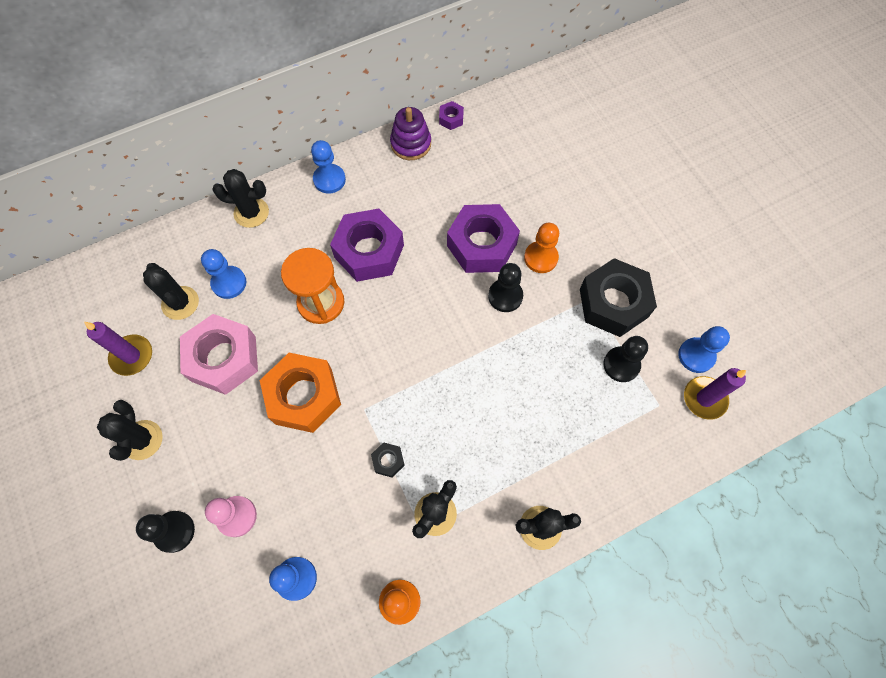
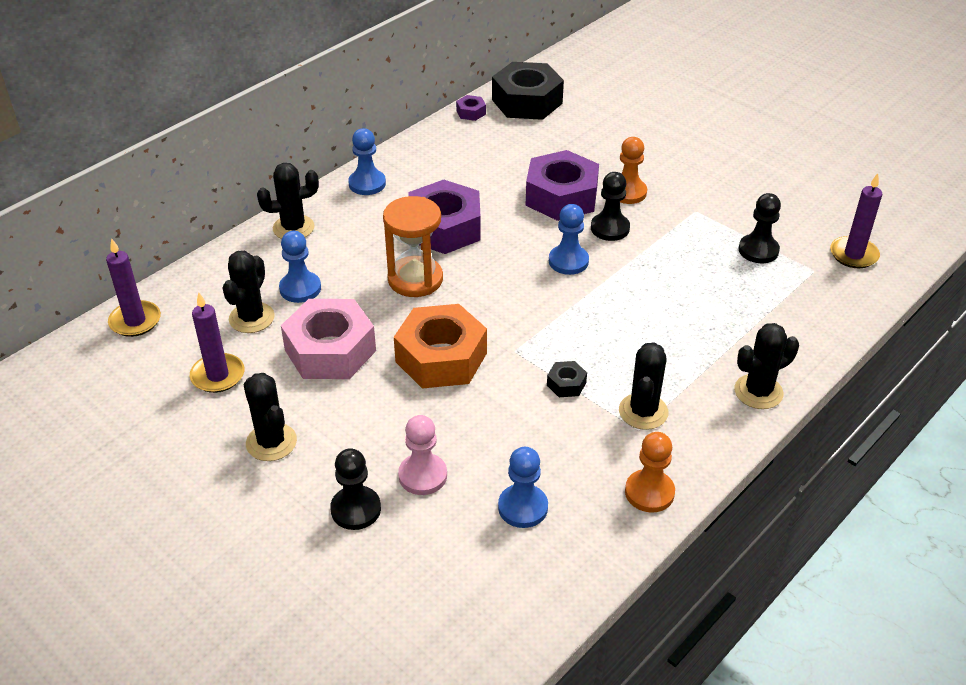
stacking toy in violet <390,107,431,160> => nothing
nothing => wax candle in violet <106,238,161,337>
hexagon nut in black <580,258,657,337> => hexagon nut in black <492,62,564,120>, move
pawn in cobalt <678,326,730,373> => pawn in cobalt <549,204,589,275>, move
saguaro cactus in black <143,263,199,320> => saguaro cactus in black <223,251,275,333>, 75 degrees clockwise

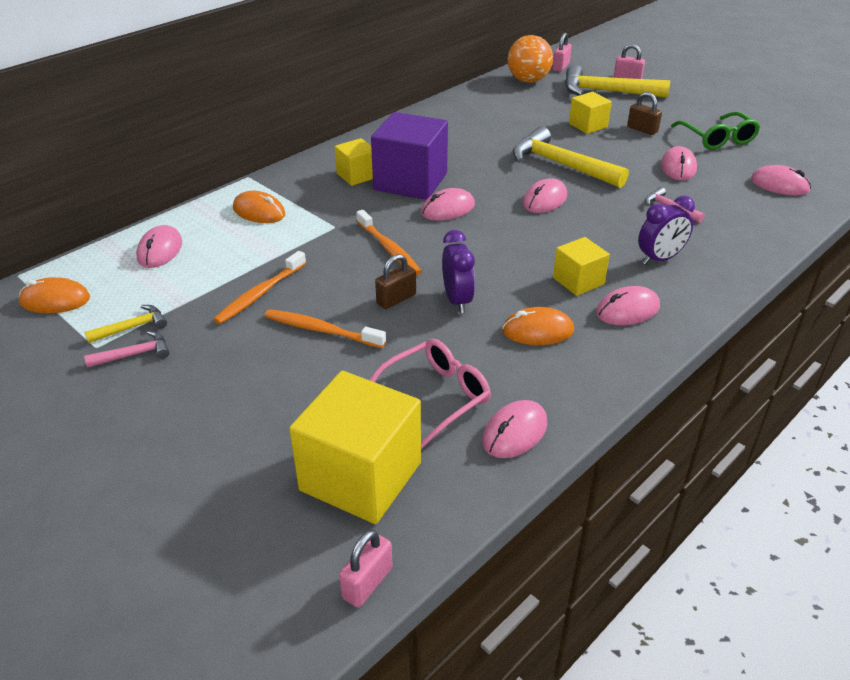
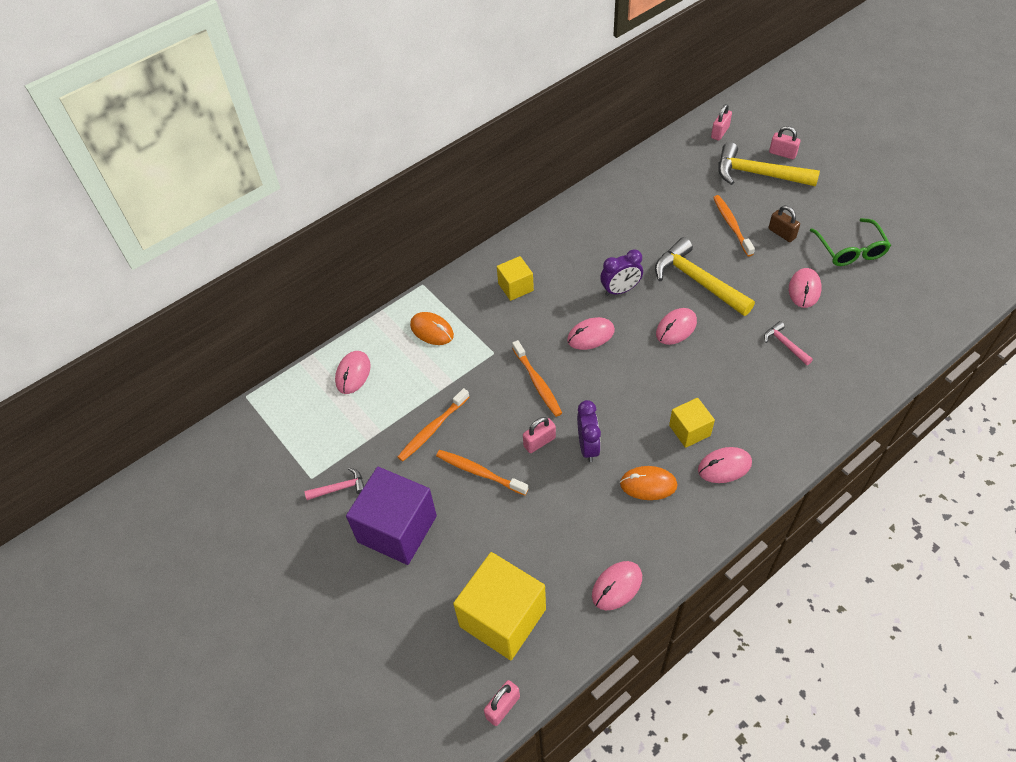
PC mouse in orange-coloured <19,277,90,313> => nothing
hammer in yellow <85,305,167,343> => nothing
eyeglasses in pink <370,339,491,449> => nothing
play ball in orange-coloured <508,35,553,83> => nothing
PC mouse in pink <751,165,811,195> => nothing
block in violet <371,112,448,200> => block in violet <346,467,437,565>, move
clock in violet <638,196,695,265> => clock in violet <600,249,643,296>, move
block in yellow <569,92,612,134> => dental brush in orange-coloured <713,195,755,256>
padlock in dark brown <375,254,416,309> => padlock in pink <523,417,556,453>

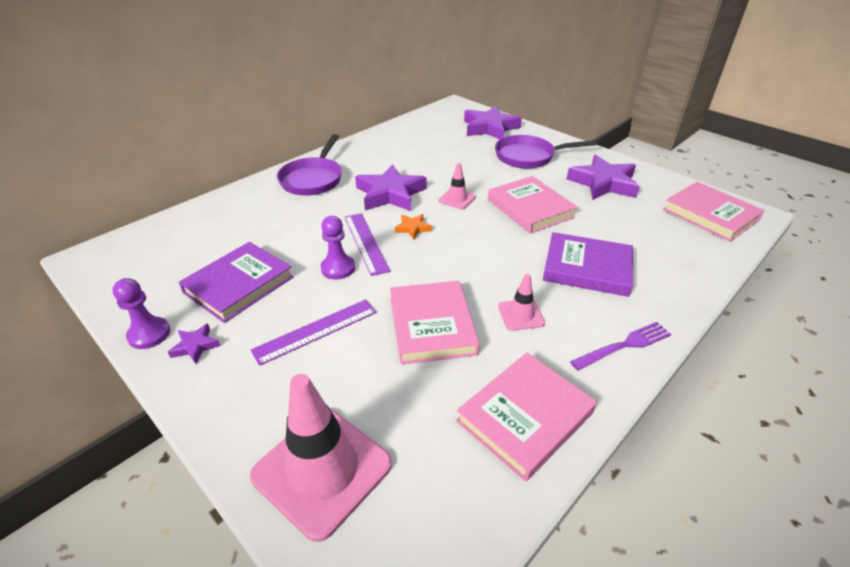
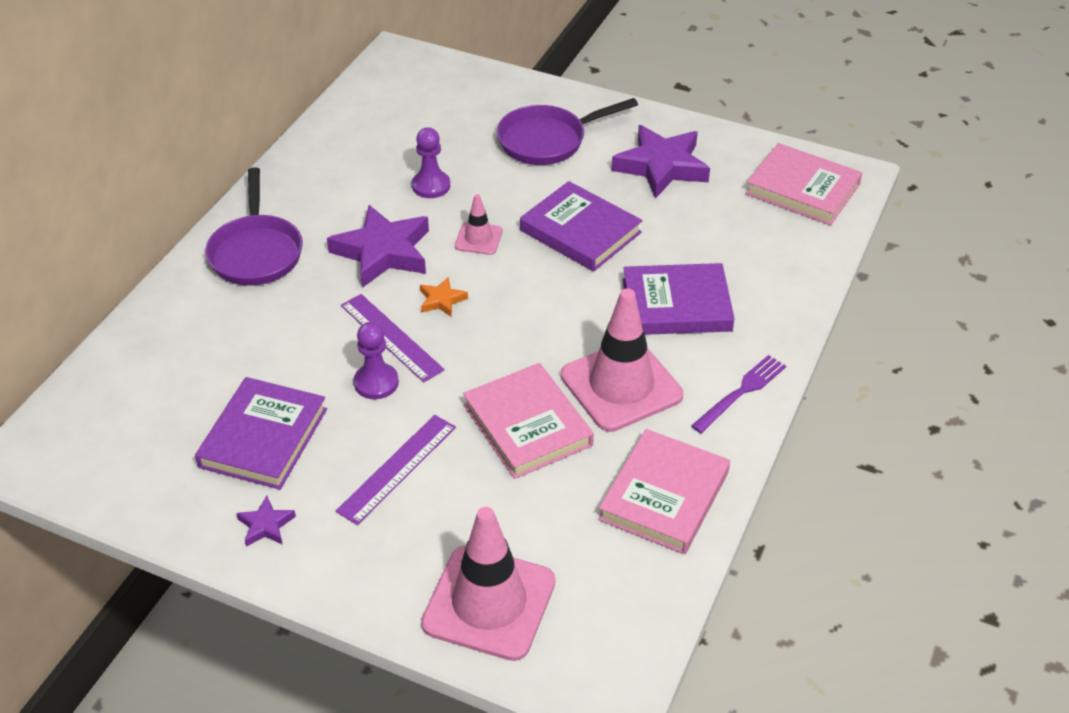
star shape in violet <464,106,522,139> => nothing
pawn in violet <113,278,170,349> => pawn in violet <412,127,450,198>, move
book in pink <488,176,578,234> => book in violet <520,181,643,271>
road cone in pink <498,274,545,331> => road cone in pink <561,288,683,432>, x2.07

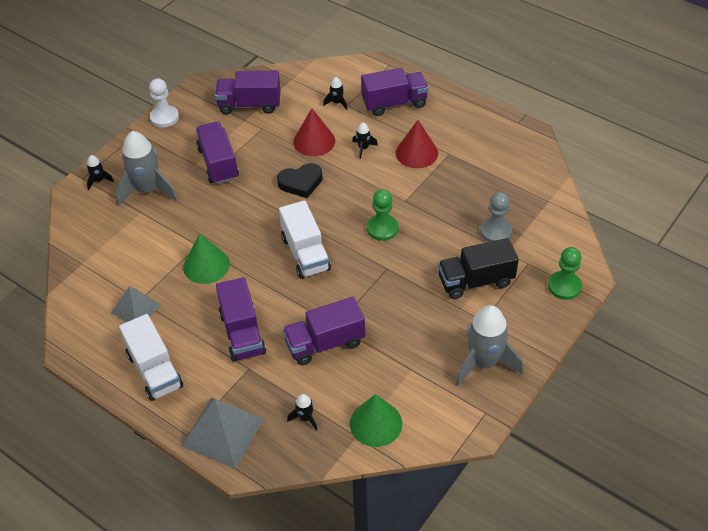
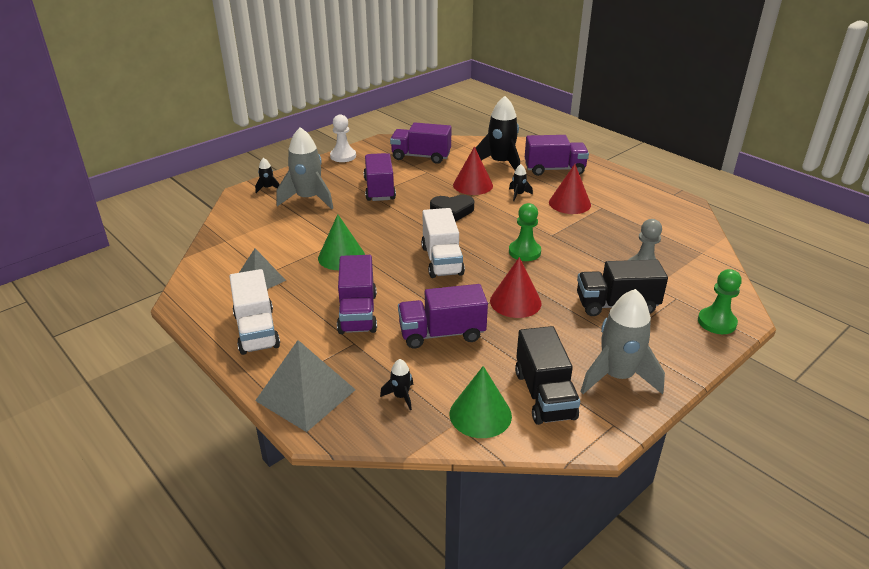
nothing => cone shape in red <490,257,541,318>
nothing => lorry in black <515,326,580,425>
toy rocket in black <323,77,347,110> => toy rocket in black <476,96,520,170>, x2.23

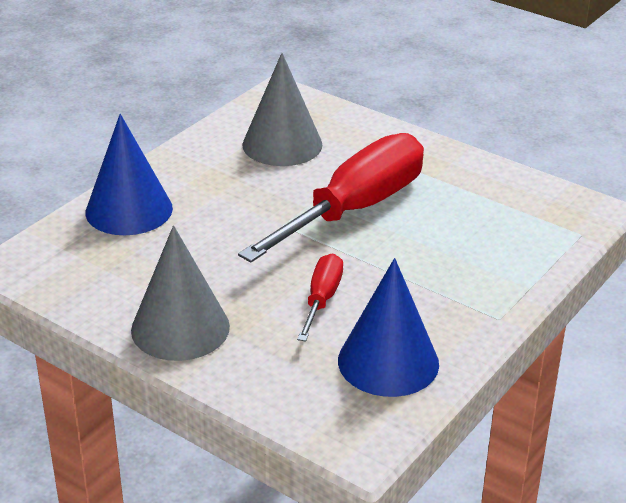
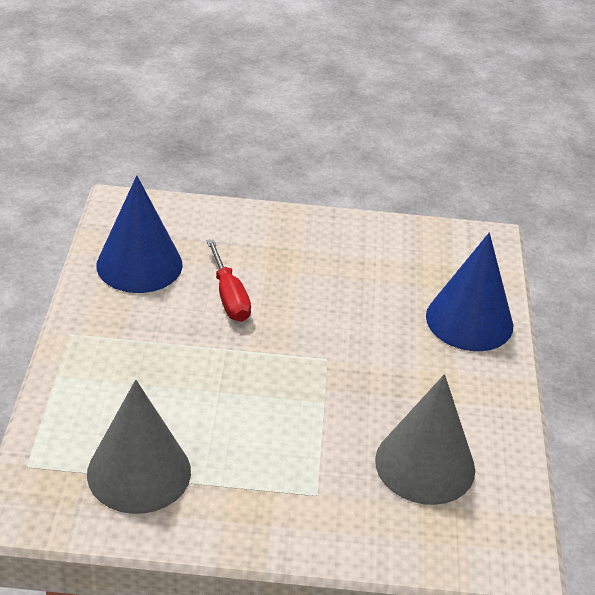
screwdriver in red <238,133,424,262> => nothing
cone shape in grey <131,225,230,361> => cone shape in grey <87,380,191,514>, move

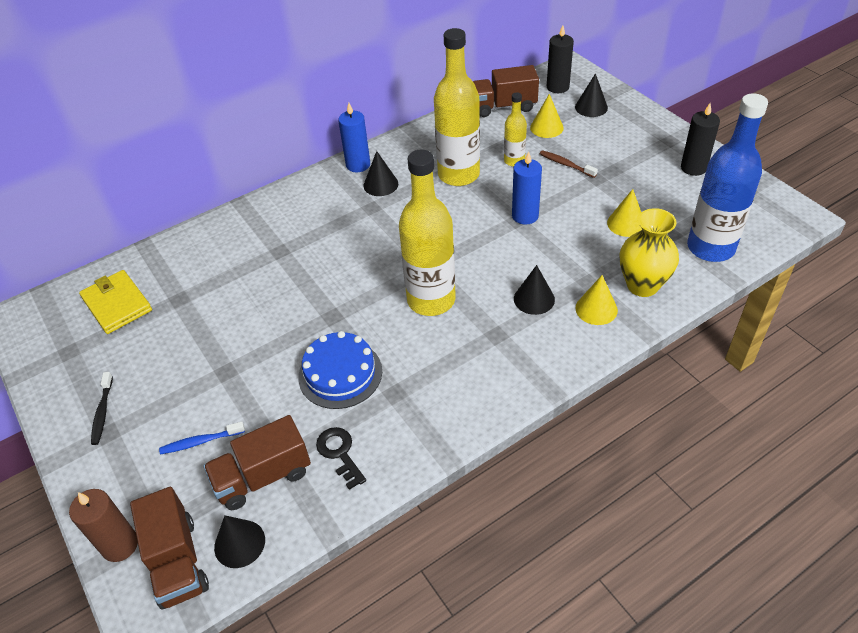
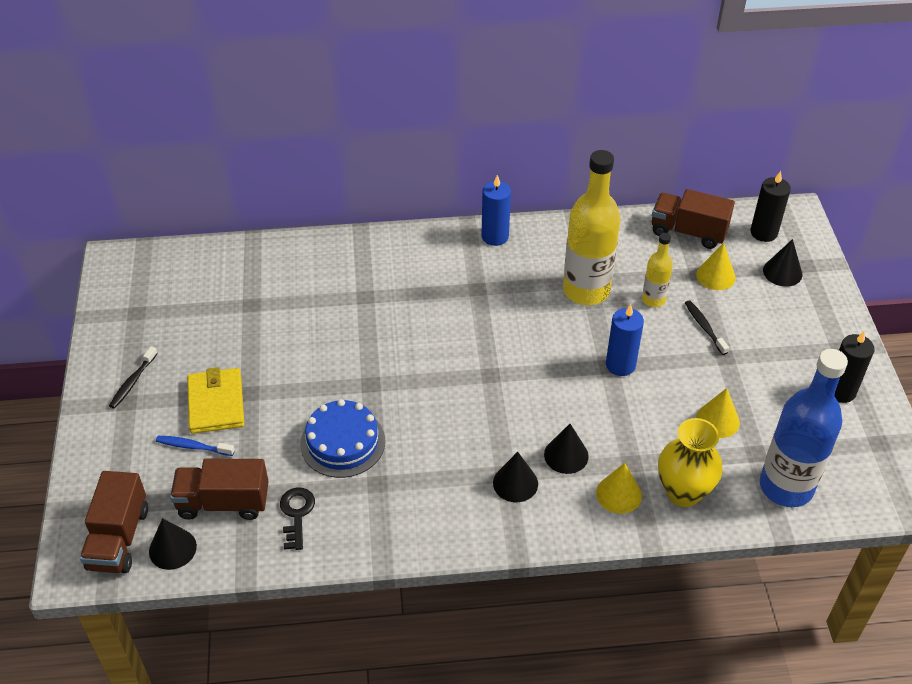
wax candle in dark brown <69,489,138,562> => nothing
flask in yellow <399,150,456,316> => nothing
billfold in yellow <79,270,152,334> => billfold in yellow <187,367,244,434>, move
cone shape in black <364,151,398,196> => cone shape in black <493,452,538,502>, move
dental brush in dark brown <540,150,598,178> => dental brush in black <685,300,729,355>

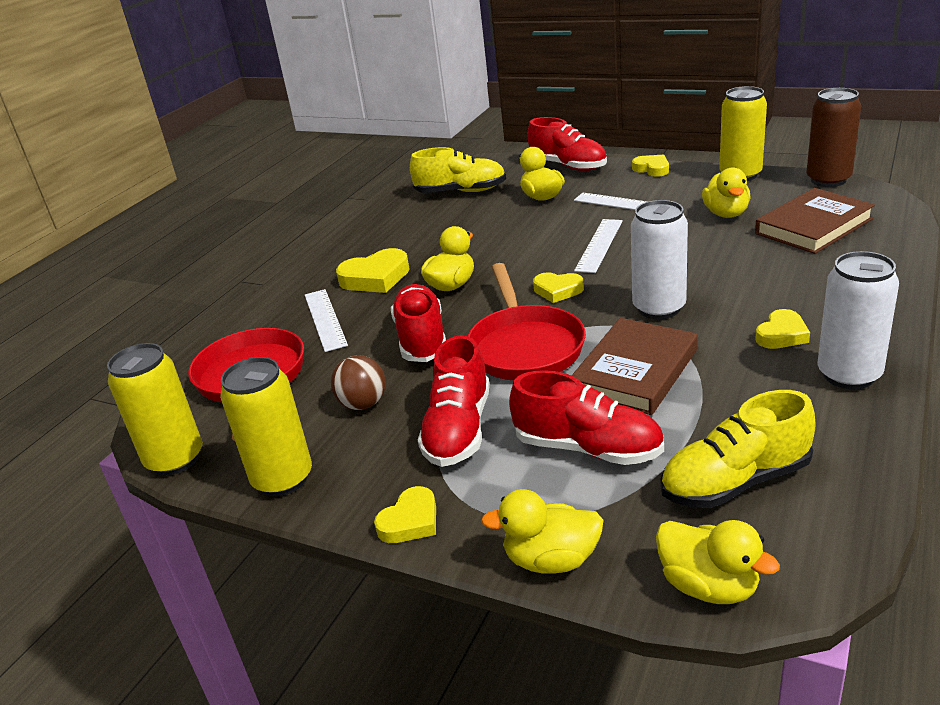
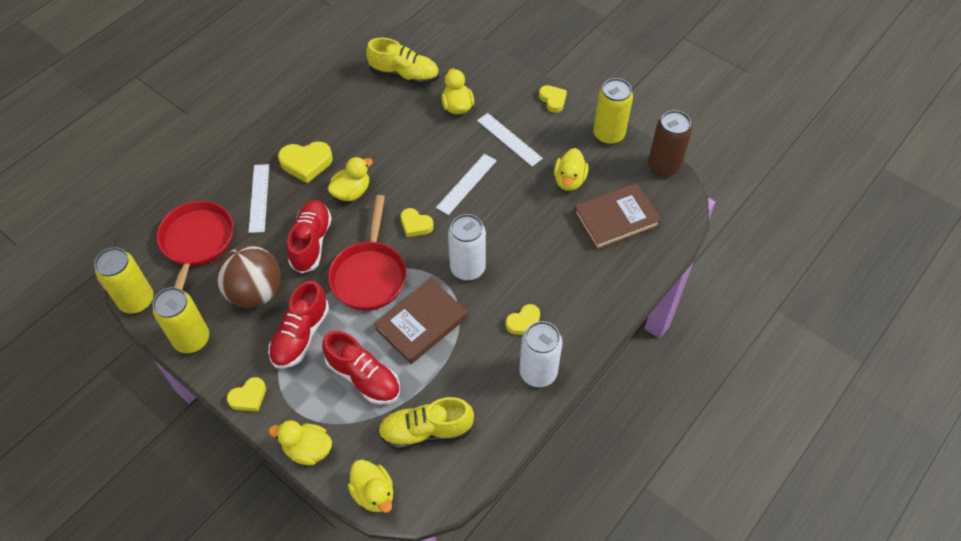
sneaker in red <528,117,607,171> => nothing
play ball in dark brown <331,355,386,410> => play ball in dark brown <216,245,281,308>, x1.80

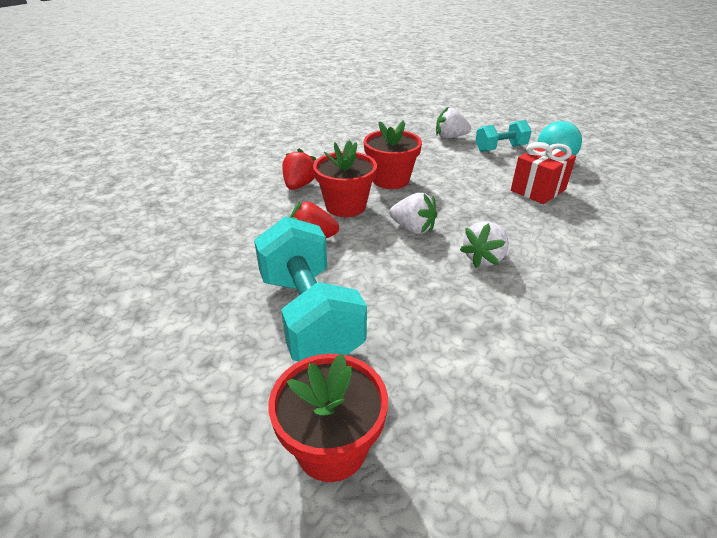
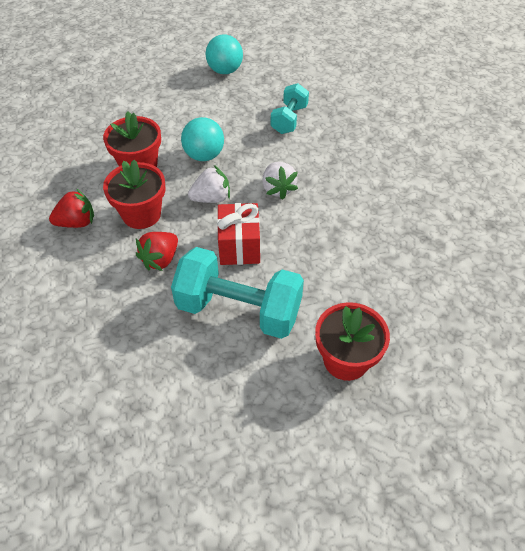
toy strawberry in snow-white <436,106,471,138> => nothing
nothing => play ball in teal <181,117,224,161>
free weight in teal <475,120,532,152> => free weight in teal <271,83,309,134>, move
wrapped gift in red <511,142,576,204> => wrapped gift in red <217,203,260,265>, move
toy strawberry in red <282,149,316,190> => toy strawberry in red <49,188,94,228>, 105 degrees clockwise

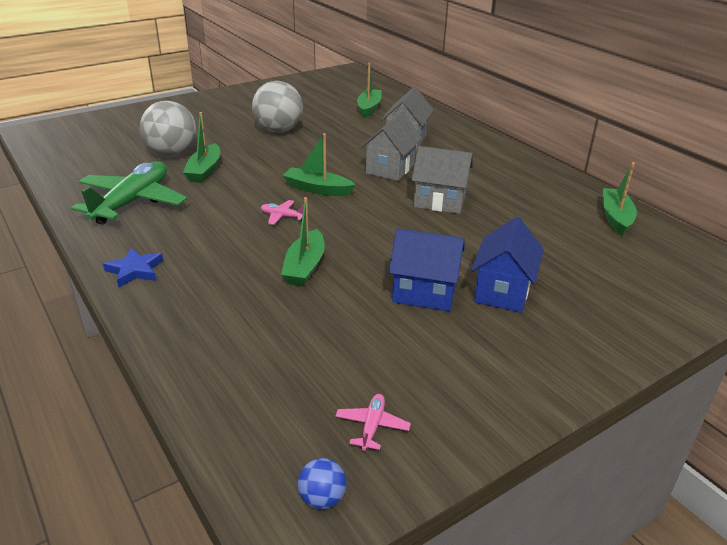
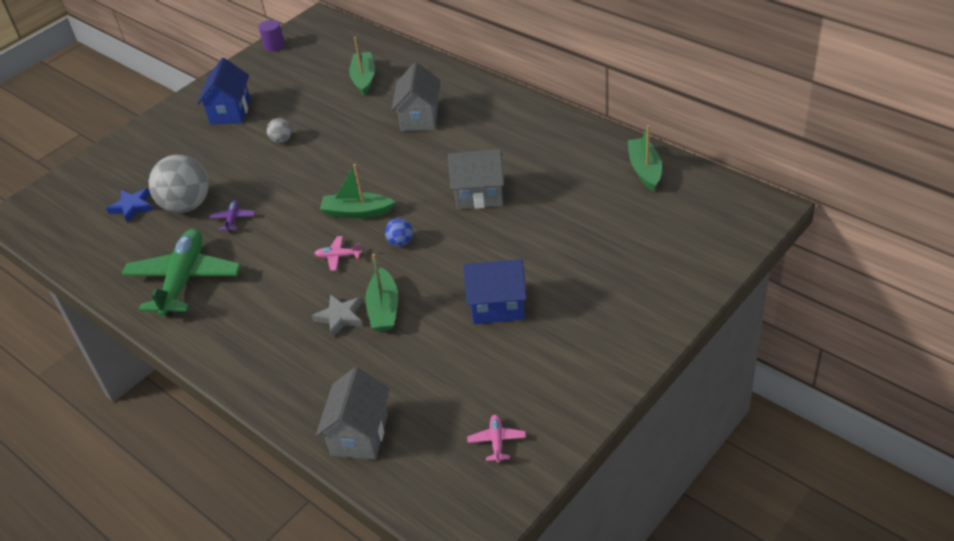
nothing => cylinder shape in violet <259,20,285,52>
nothing => star shape in grey <312,294,363,338>
star shape in cobalt <103,248,163,287> => star shape in cobalt <106,188,153,223>, move
play ball in cobalt <298,458,347,509> => play ball in cobalt <385,218,413,246>, move
toy house in grey <361,112,422,181> => toy house in grey <316,367,390,460>, move
toy house in cobalt <471,217,544,313> => toy house in cobalt <197,58,251,124>, move
boat in leaf-green <183,112,220,183> => plane in violet <209,200,255,232>
play ball in grey <252,81,303,133> => play ball in grey <267,118,292,143>, x0.45

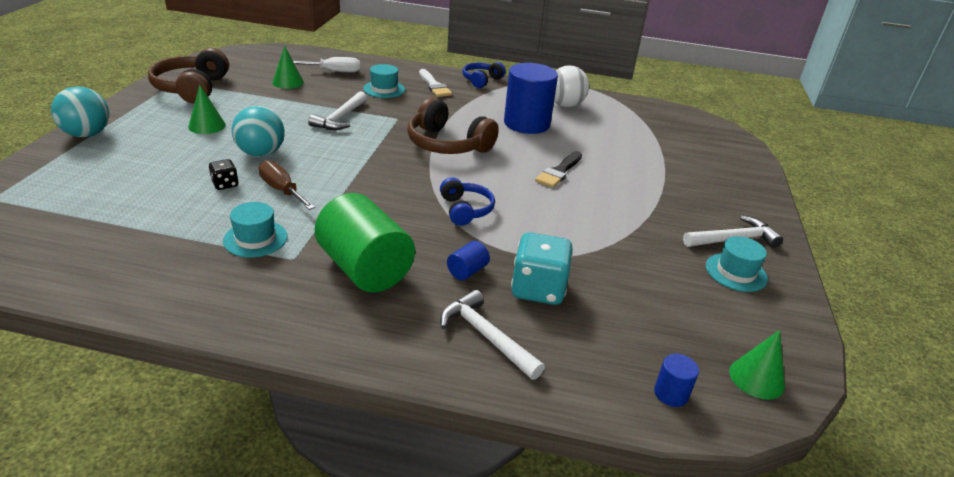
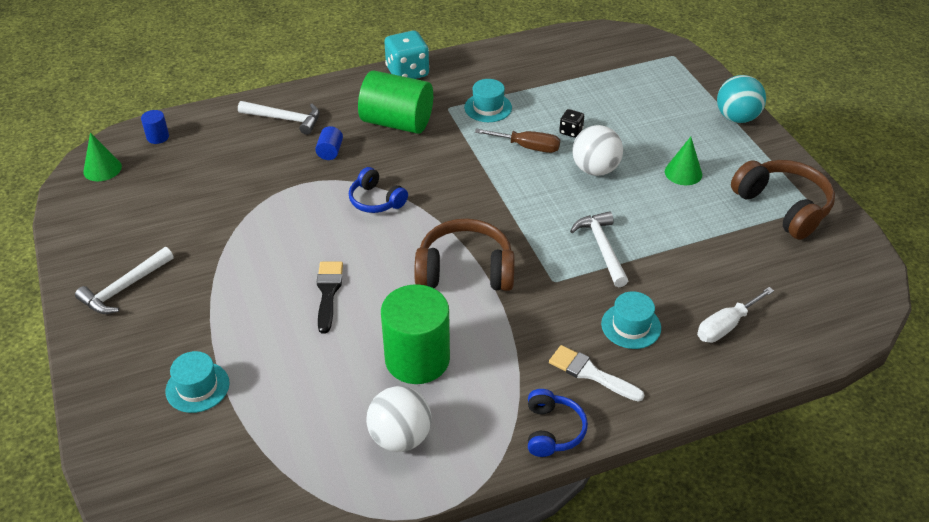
cone shape in leaf-green <272,45,304,89> => nothing
die in teal <511,232,573,305> => die in teal <384,31,429,79>, move
top hat in teal <706,236,768,292> => top hat in teal <166,351,230,413>, move
play ball in teal <232,106,285,157> => play ball in snow-white <572,125,623,176>
cylinder shape in cobalt <504,63,558,134> => cylinder shape in leaf-green <381,284,450,384>

